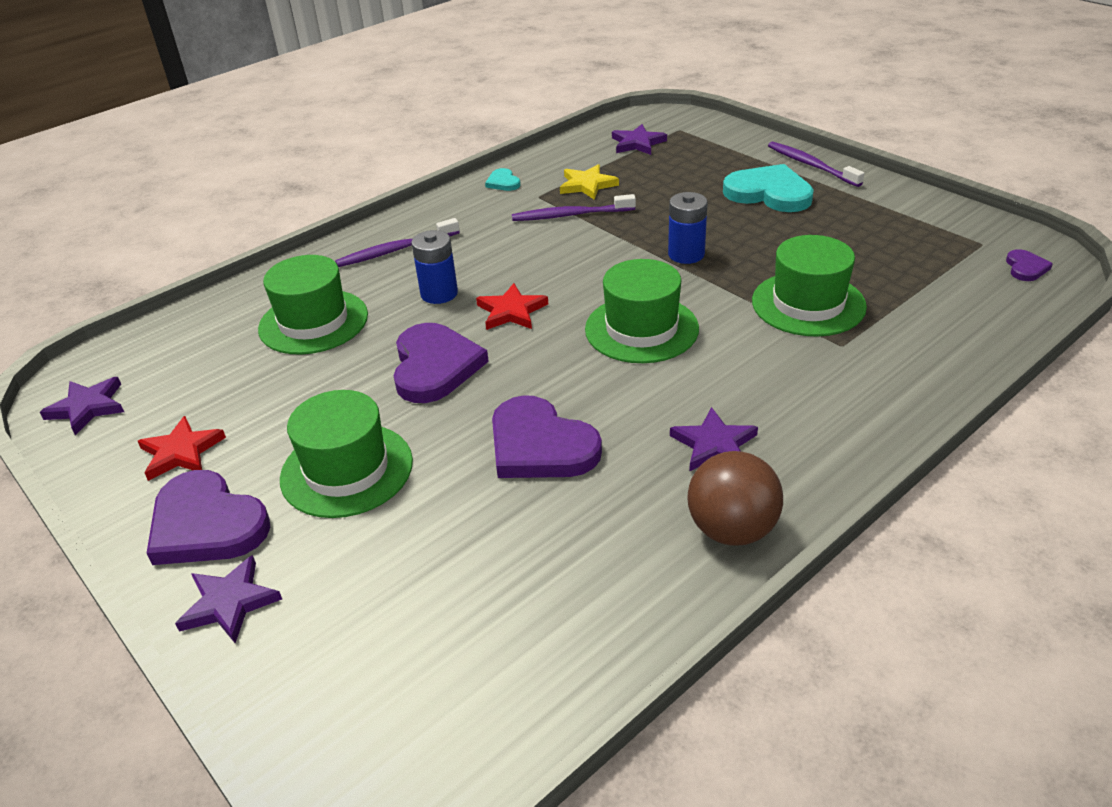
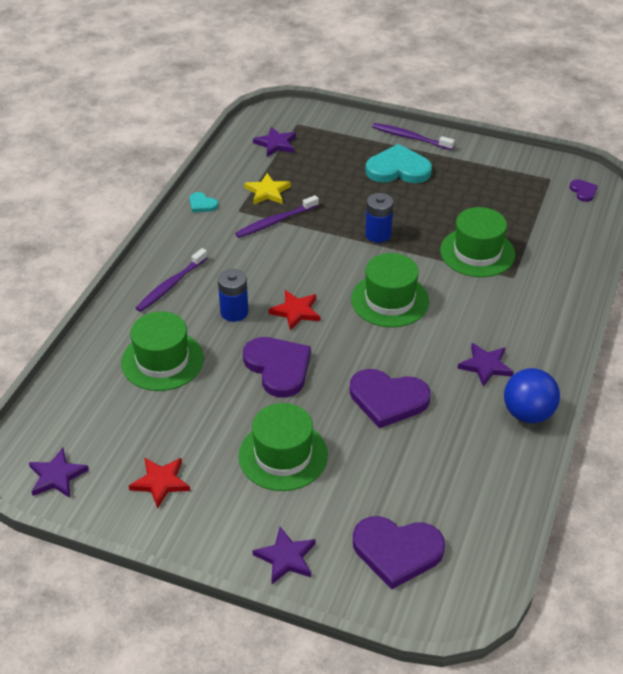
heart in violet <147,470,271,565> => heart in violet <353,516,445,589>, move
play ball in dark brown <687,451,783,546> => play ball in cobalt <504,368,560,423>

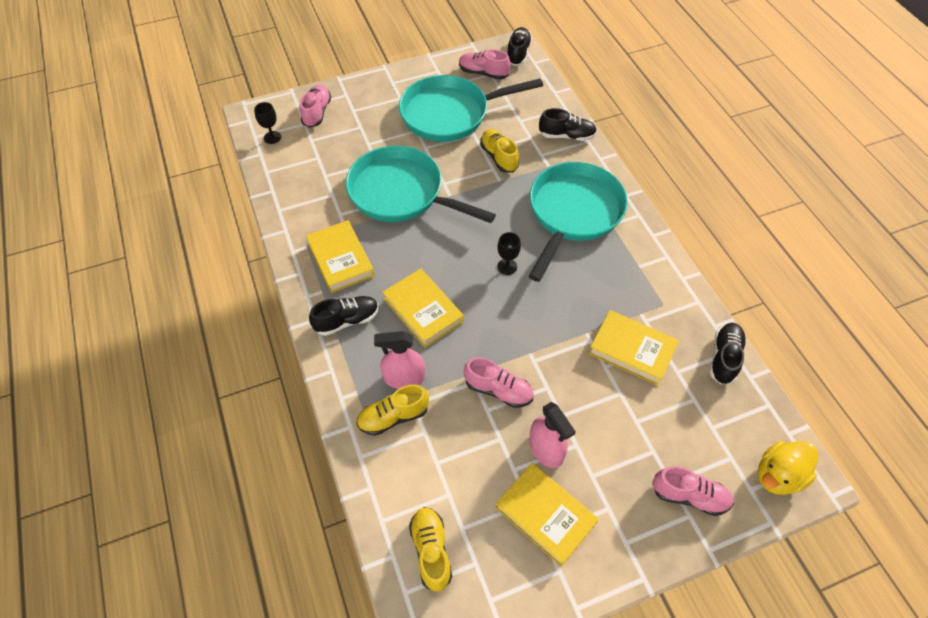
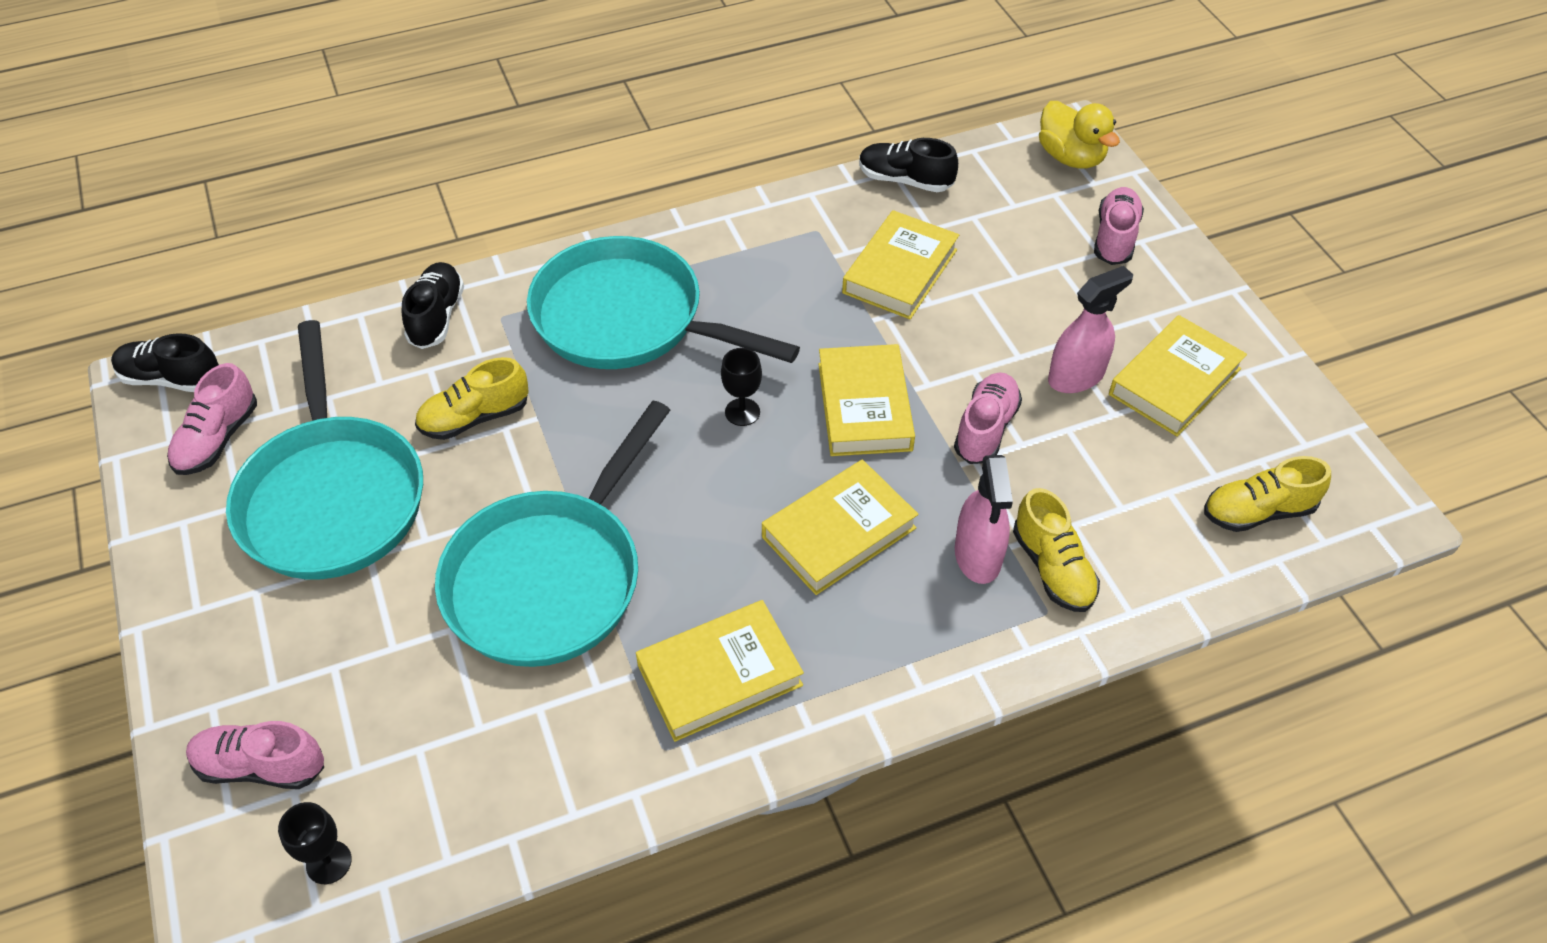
sneaker in black <309,296,379,336> => nothing
nothing => book in yellow <819,344,915,456>

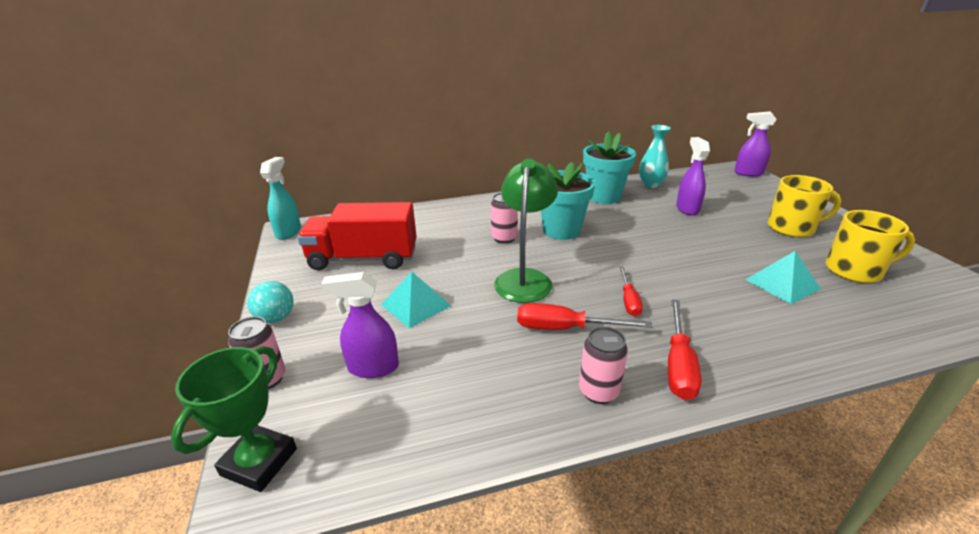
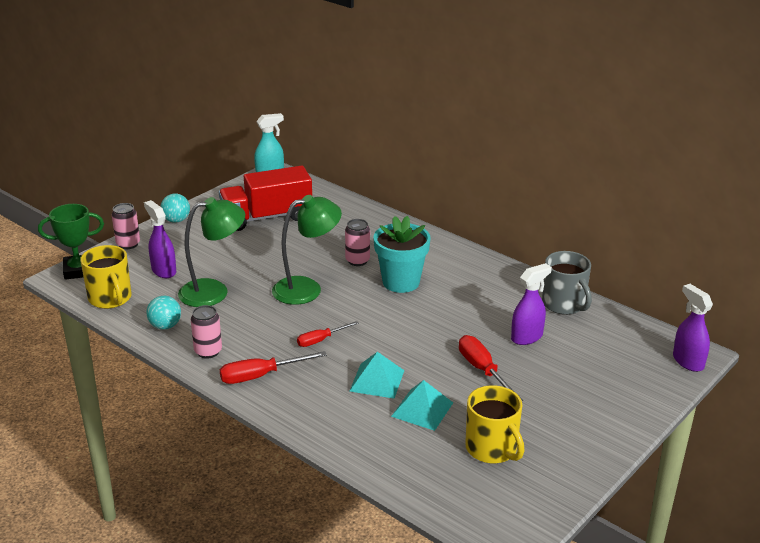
flower pot in teal <583,131,636,204> => nothing
nothing => play ball in teal <147,296,181,329>
nothing => lamp in leaf-green <178,197,245,307>
pyramid in teal <381,272,451,328> => pyramid in teal <349,352,405,399>, move
screwdriver in red <517,303,652,330> => screwdriver in red <459,335,523,401>, move
tea mug in yellow <768,175,841,237> => tea mug in yellow <80,245,131,309>, move
vase in teal <639,125,671,188> => tea mug in grey <542,251,592,315>
lorry in red <297,202,417,270> => lorry in red <219,166,312,231>, 75 degrees counterclockwise

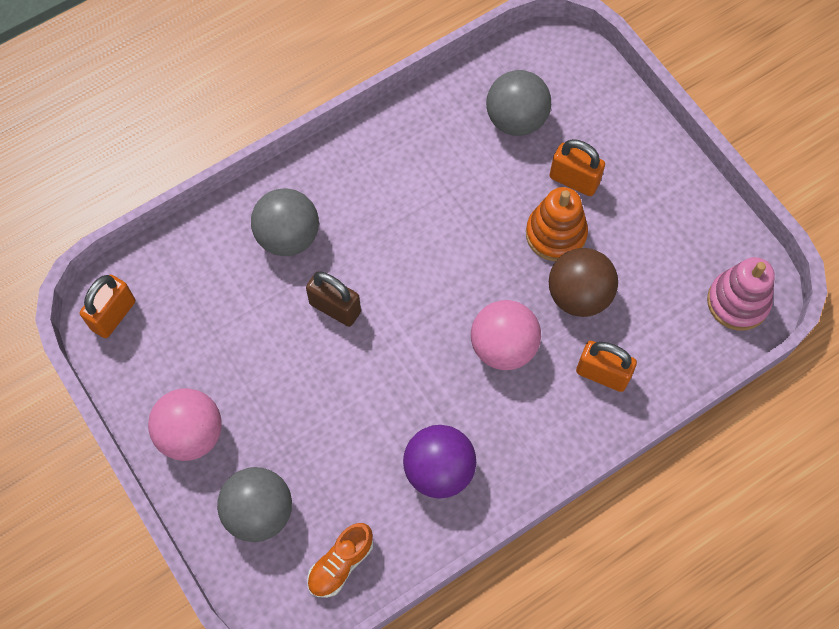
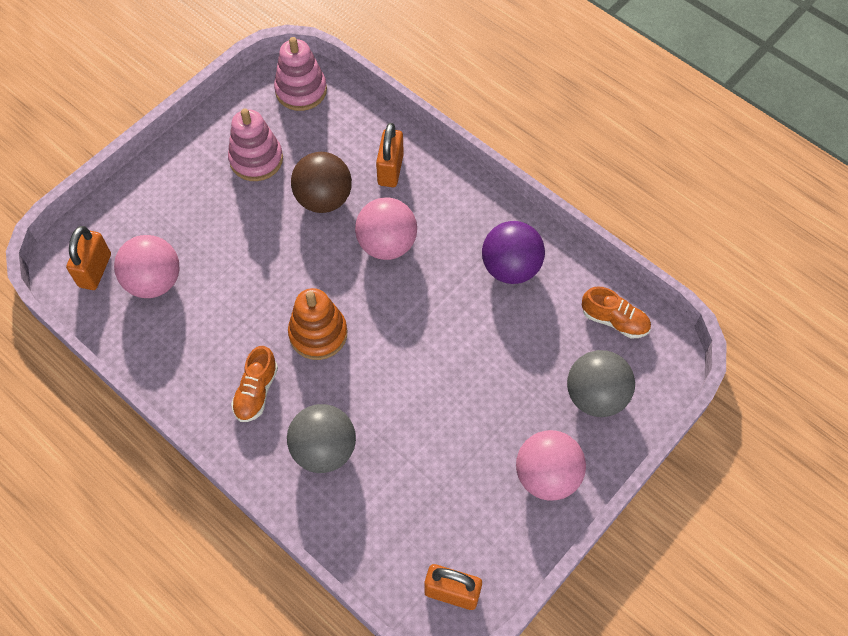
padlock in dark brown <306,272,361,327> => nothing
nothing => stacking toy in pink <228,108,283,181>
nothing => sneaker in orange-coloured <231,346,278,422>
stacking toy in orange-coloured <526,187,588,261> => stacking toy in orange-coloured <288,288,347,360>, move
padlock in orange-coloured <550,139,605,196> => padlock in orange-coloured <66,226,111,290>, move
play ball in grey <486,70,551,136> => play ball in pink <114,235,180,298>

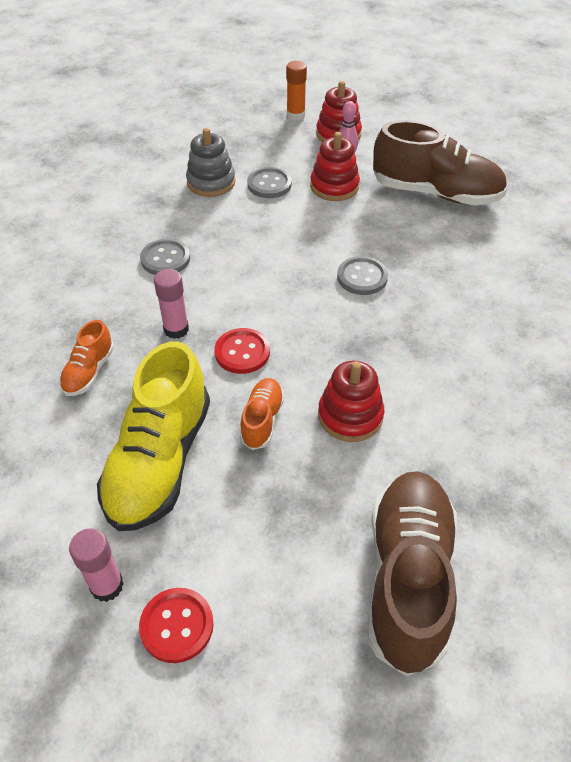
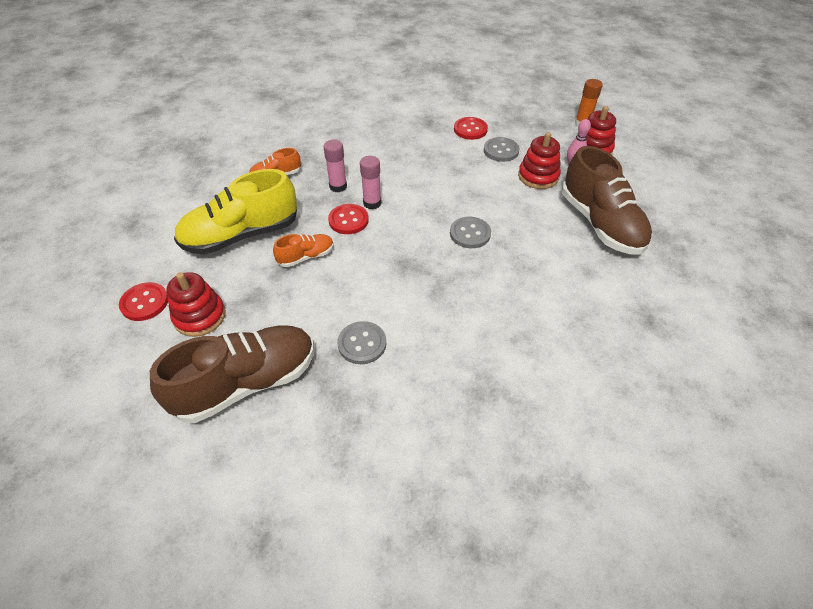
glue stick in pink <69,528,124,602> => glue stick in pink <360,156,381,209>, move
button in grey <140,239,190,275> => button in grey <337,321,386,364>, move
stacking toy in red <318,361,384,442> => stacking toy in red <166,272,226,337>, move
stacking toy in grey <186,128,235,197> => button in red <454,117,488,140>

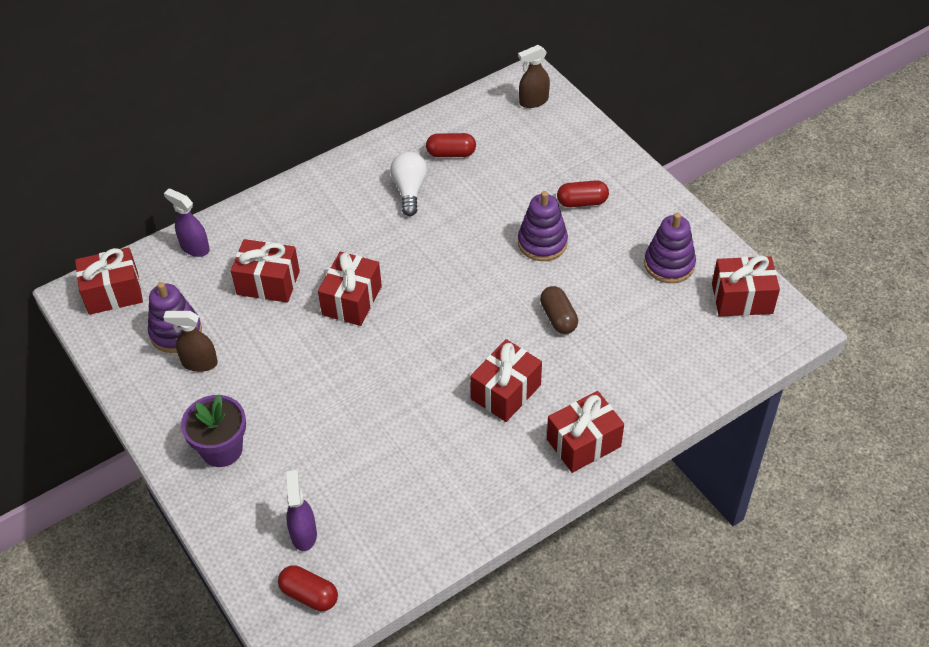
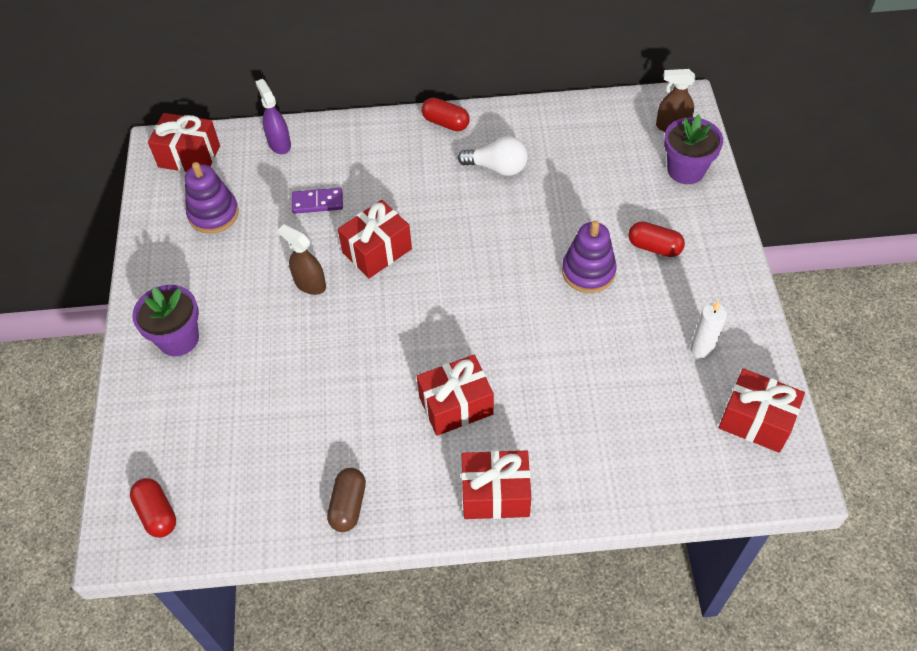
spray bottle in violet <286,470,317,551> => nothing
nothing => flower pot in violet <664,114,723,184>
spray bottle in dark brown <163,311,218,372> => spray bottle in dark brown <278,224,326,295>, move
pill shape in red <426,133,476,157> => pill shape in red <422,98,470,131>, move
pill shape in dark brown <540,286,578,334> => pill shape in dark brown <327,468,366,532>, move
wrapped gift in red <231,239,300,303> => domino tile in violet <292,188,343,214>
stacking toy in violet <644,213,696,283> => wax candle in snow-white <690,301,727,359>
bulb in snow-white <390,152,427,216> => bulb in snow-white <458,136,528,176>, 75 degrees clockwise

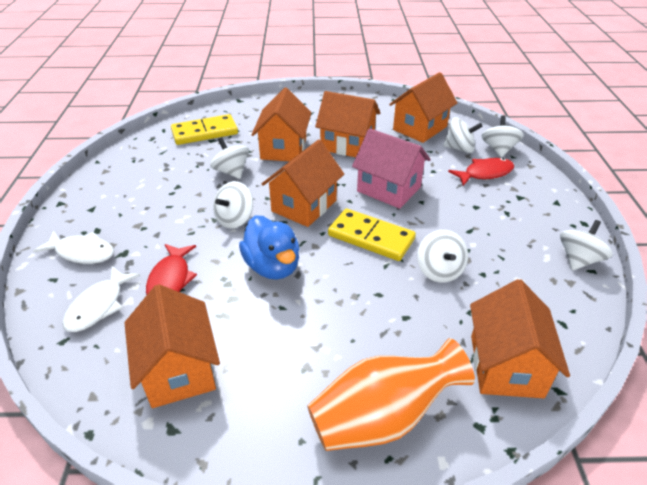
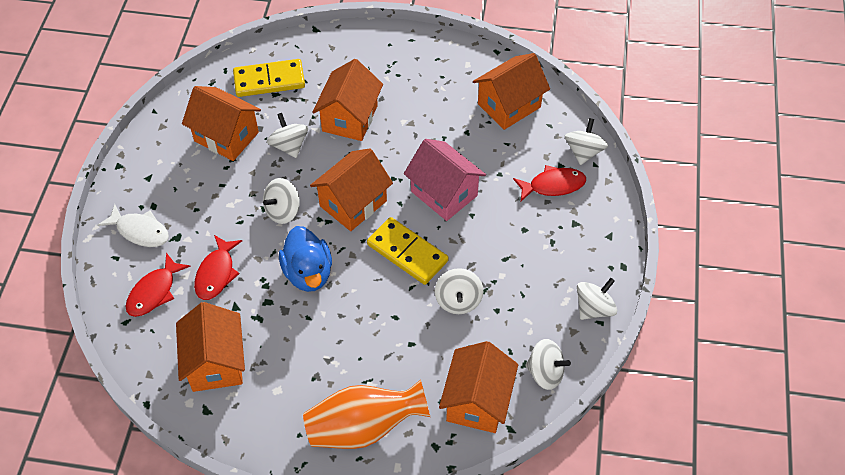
toy house in orange-coloured <315,91,380,157> => toy house in orange-coloured <182,86,261,161>, move
whirligig in snow-white <443,117,483,153> => whirligig in snow-white <525,339,571,390>, move
toy fish in snow-white <62,266,140,332> => toy fish in red <126,253,191,317>

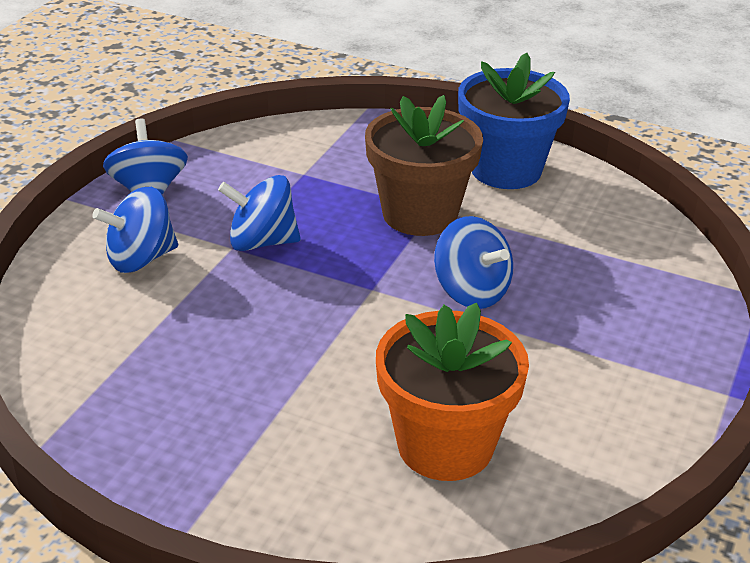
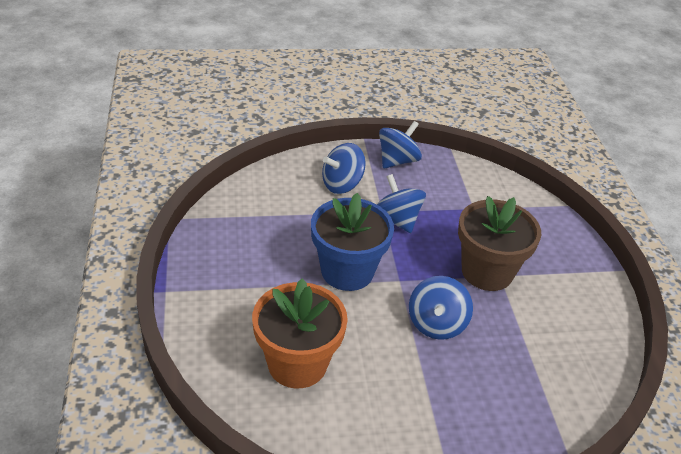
flower pot in cobalt <458,53,570,189> => flower pot in cobalt <311,193,394,291>, move
whirligig in cobalt <92,187,178,273> => whirligig in cobalt <322,143,366,194>, 60 degrees counterclockwise

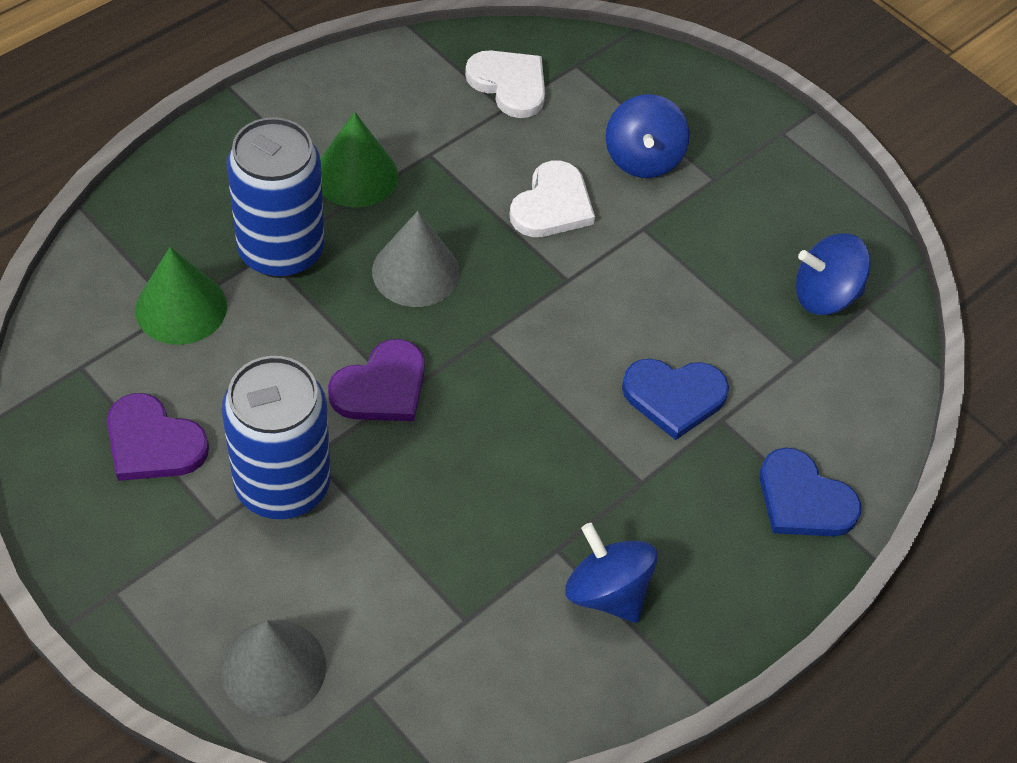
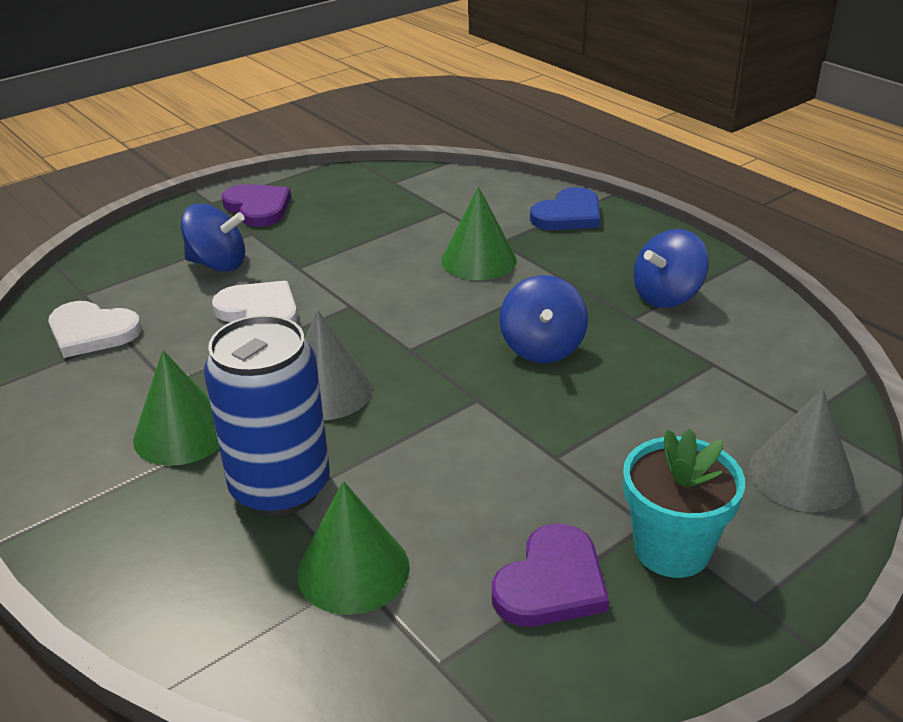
tin in cobalt <222,356,331,519> => nothing
nothing => flower pot in teal <623,429,745,578>
heart in violet <328,339,425,421> => heart in violet <222,184,291,227>, move
whirligig in cobalt <796,233,871,315> => whirligig in cobalt <500,275,588,363>, move
heart in cobalt <622,359,729,440> => cone shape in leaf-green <441,187,517,280>
heart in snow-white <465,50,545,118> => heart in snow-white <48,301,141,358>, 120 degrees counterclockwise

